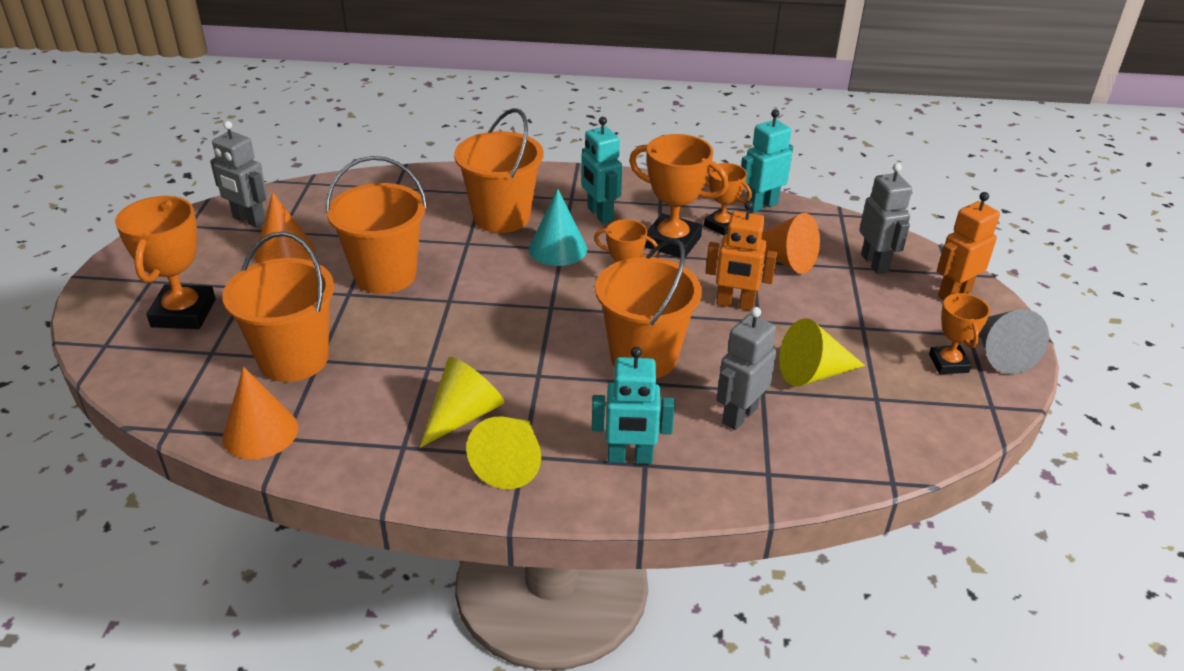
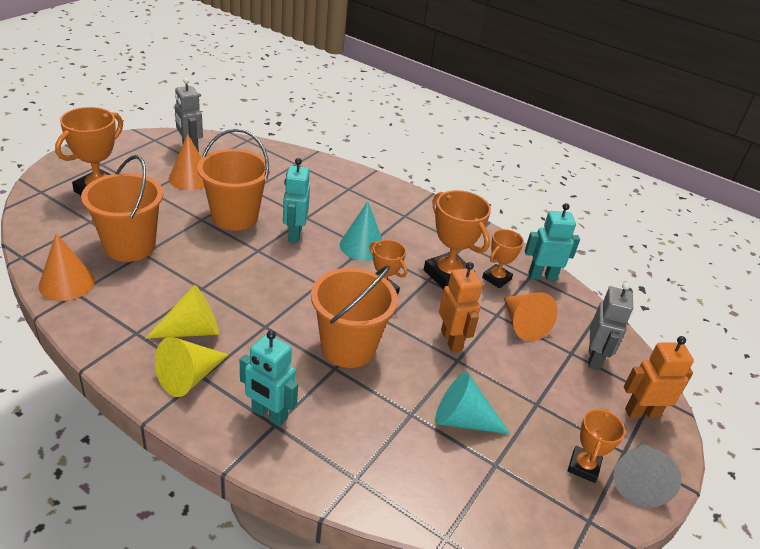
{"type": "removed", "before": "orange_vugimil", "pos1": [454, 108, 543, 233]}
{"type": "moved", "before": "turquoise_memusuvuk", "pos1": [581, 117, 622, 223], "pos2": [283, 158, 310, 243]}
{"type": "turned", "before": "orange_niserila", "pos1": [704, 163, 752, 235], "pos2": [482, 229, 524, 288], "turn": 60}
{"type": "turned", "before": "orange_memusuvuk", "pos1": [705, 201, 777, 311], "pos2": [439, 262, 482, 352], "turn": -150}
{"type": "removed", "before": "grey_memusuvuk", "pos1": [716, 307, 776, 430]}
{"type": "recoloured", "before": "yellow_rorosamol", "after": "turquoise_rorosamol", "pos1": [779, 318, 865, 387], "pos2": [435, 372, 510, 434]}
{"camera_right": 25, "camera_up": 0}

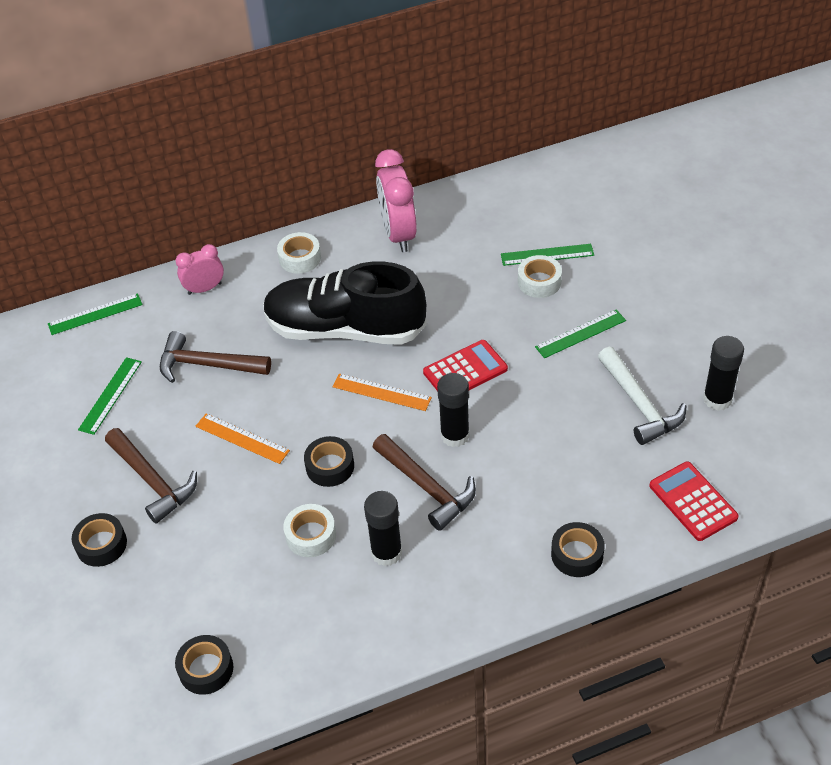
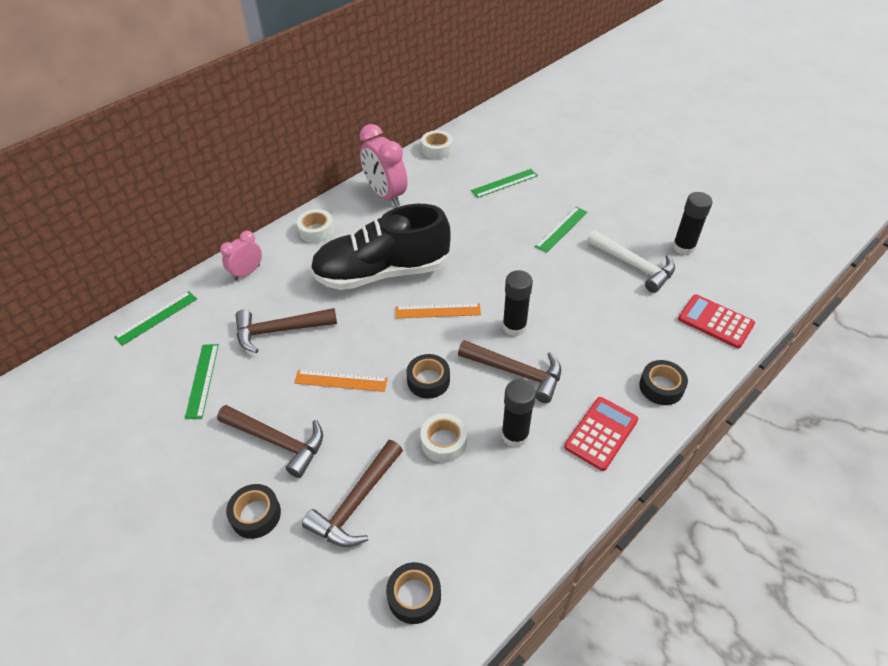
{"type": "moved", "before": "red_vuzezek", "pos1": [423, 340, 508, 391], "pos2": [564, 397, 638, 471]}
{"type": "moved", "before": "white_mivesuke", "pos1": [518, 255, 562, 298], "pos2": [421, 130, 453, 159]}
{"type": "added", "after": "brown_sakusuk", "pos2": [302, 440, 403, 547]}
{"camera_right": -25, "camera_up": 0}

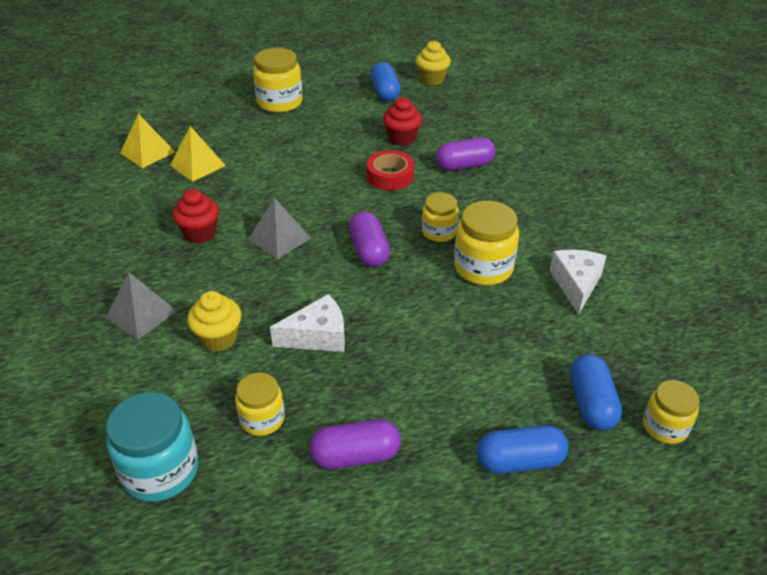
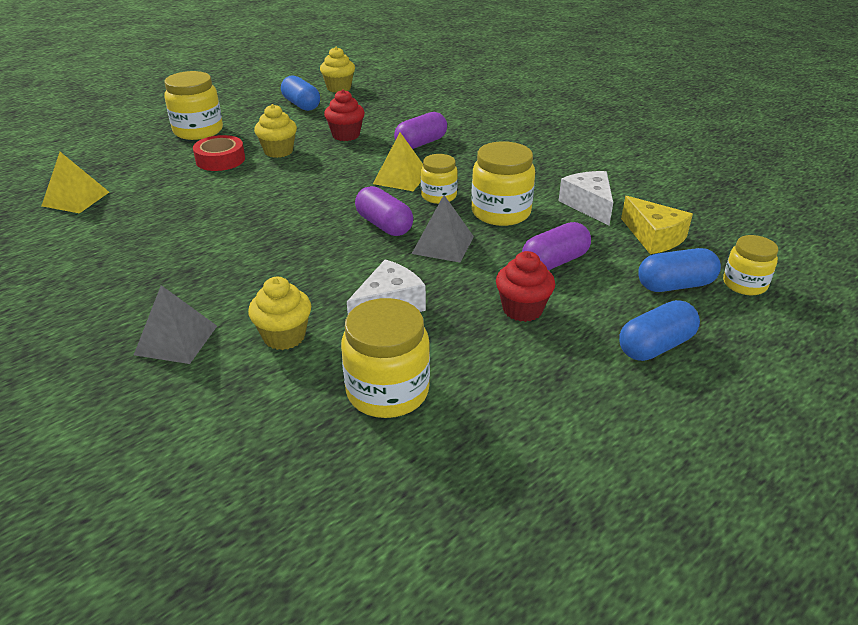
{"type": "removed", "before": "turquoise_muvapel", "pos1": [106, 392, 199, 502]}
{"type": "moved", "before": "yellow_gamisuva", "pos1": [170, 126, 226, 182], "pos2": [373, 132, 423, 191]}
{"type": "moved", "before": "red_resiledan", "pos1": [172, 189, 219, 244], "pos2": [496, 251, 555, 322]}
{"type": "resized", "before": "yellow_muvapel", "pos1": [235, 372, 285, 436], "pos2": [341, 298, 430, 418], "scale": 1.61}
{"type": "moved", "before": "grey_gamisuva", "pos1": [248, 198, 311, 259], "pos2": [412, 195, 474, 263]}
{"type": "moved", "before": "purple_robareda", "pos1": [309, 419, 401, 469], "pos2": [522, 222, 591, 270]}
{"type": "moved", "before": "red_mivesuke", "pos1": [366, 150, 414, 190], "pos2": [193, 135, 245, 171]}
{"type": "turned", "before": "blue_robareda", "pos1": [570, 354, 622, 431], "pos2": [638, 248, 721, 292], "turn": -75}
{"type": "added", "after": "yellow_resiledan", "pos2": [254, 104, 297, 158]}
{"type": "added", "after": "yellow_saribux", "pos2": [621, 196, 693, 254]}
{"camera_right": -25, "camera_up": -5}

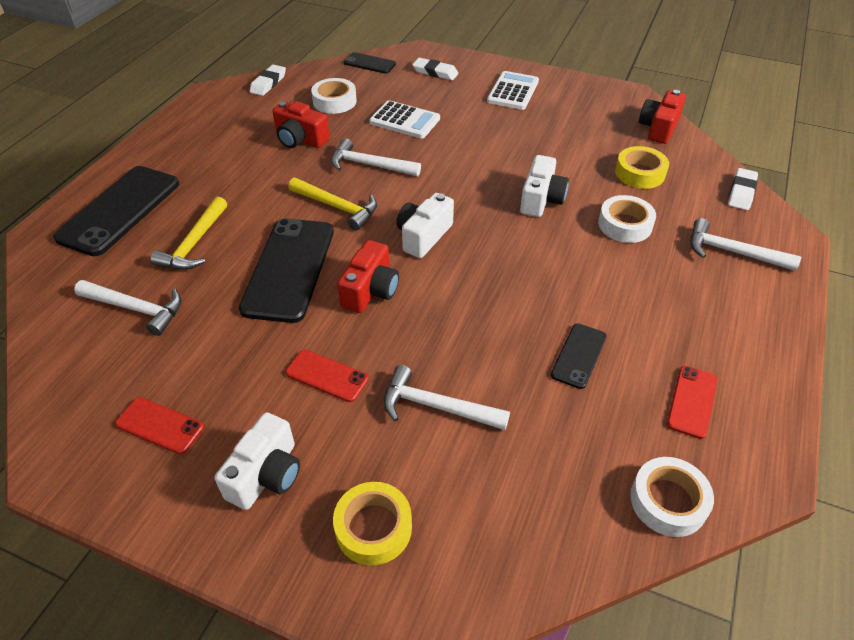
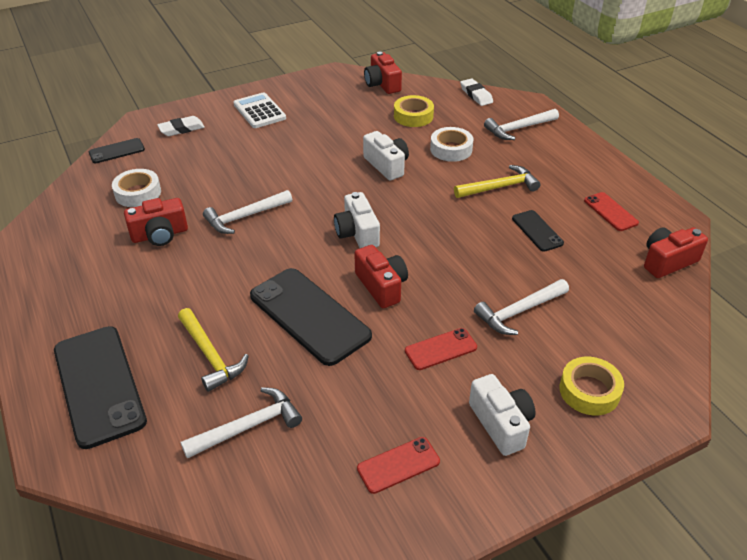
{"type": "removed", "before": "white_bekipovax", "pos1": [250, 65, 286, 96]}
{"type": "moved", "before": "yellow_sakusuk", "pos1": [288, 178, 377, 231], "pos2": [454, 165, 540, 198]}
{"type": "removed", "before": "white_vuzezek", "pos1": [369, 100, 440, 139]}
{"type": "replaced", "before": "white_mivesuke", "after": "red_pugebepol", "pos1": [630, 457, 714, 537], "pos2": [644, 227, 708, 278]}
{"camera_right": -50, "camera_up": -5}

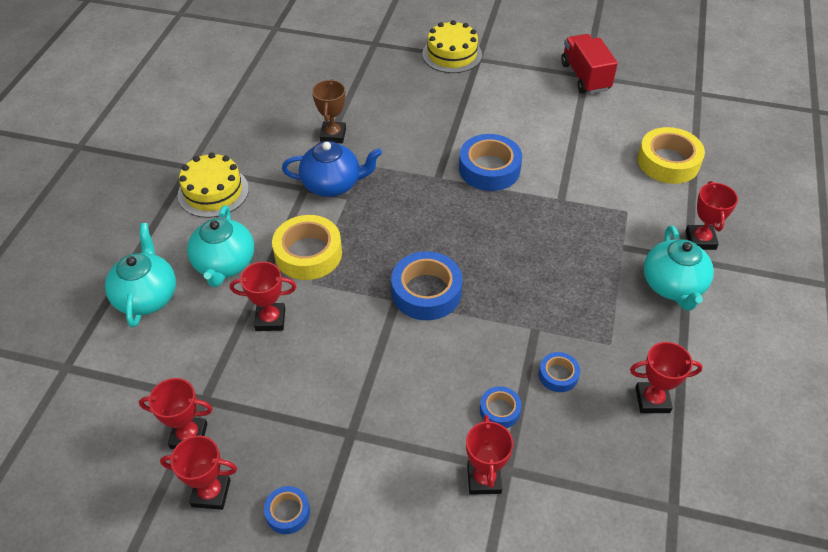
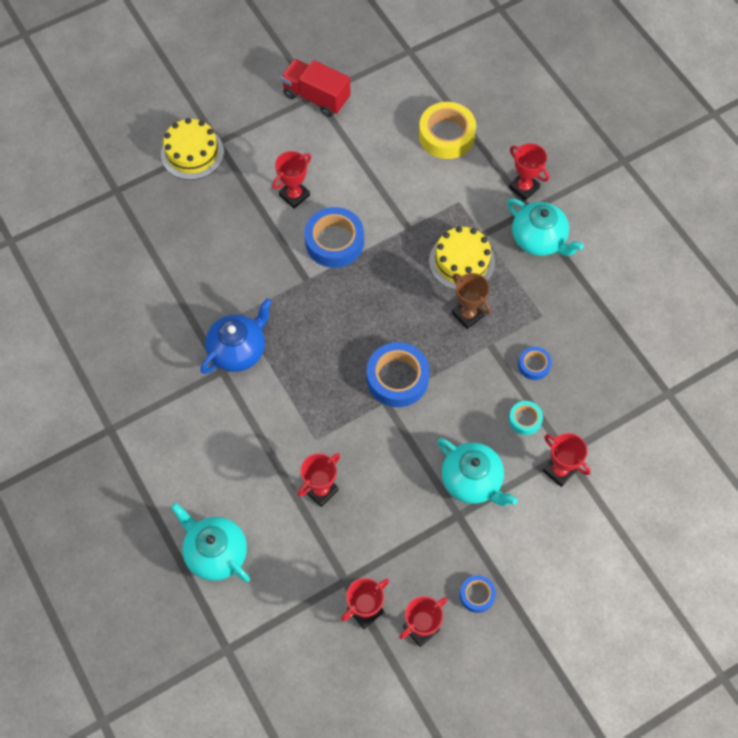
{"type": "moved", "before": "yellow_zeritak", "pos1": [178, 153, 249, 218], "pos2": [429, 226, 495, 290]}
{"type": "moved", "before": "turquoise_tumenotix", "pos1": [187, 205, 254, 287], "pos2": [437, 438, 518, 506]}
{"type": "removed", "before": "yellow_mivesuke", "pos1": [272, 215, 342, 280]}
{"type": "moved", "before": "brown_niserila", "pos1": [312, 79, 346, 143], "pos2": [452, 273, 491, 329]}
{"type": "recoloured", "before": "blue_mivesuke", "after": "turquoise_mivesuke", "pos1": [480, 386, 522, 428], "pos2": [509, 401, 543, 435]}
{"type": "moved", "before": "red_niserila", "pos1": [630, 342, 703, 413], "pos2": [272, 151, 311, 209]}
{"camera_right": -45, "camera_up": 15}

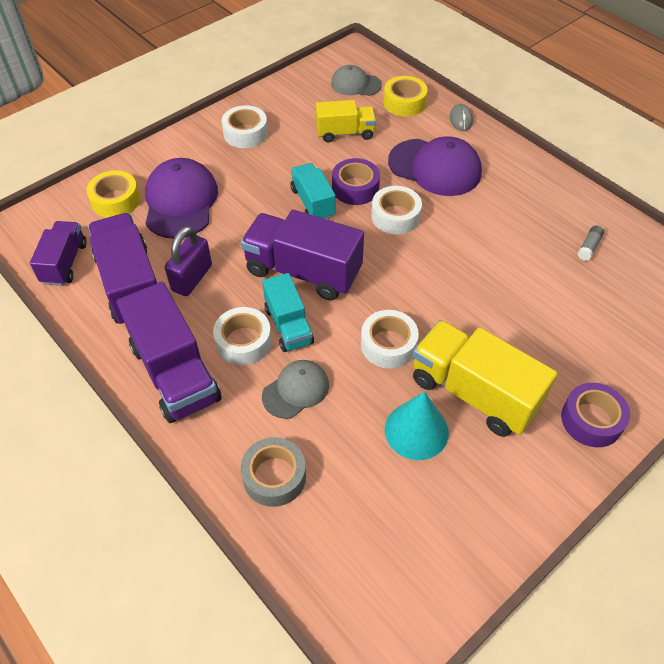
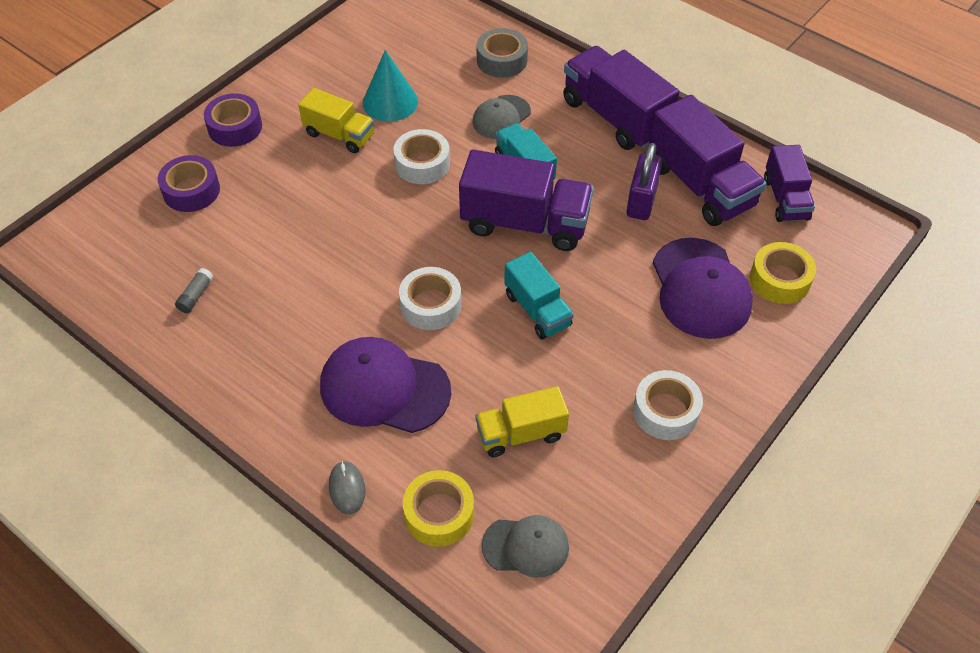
{"type": "removed", "before": "white_mivesuke", "pos1": [213, 307, 272, 365]}
{"type": "moved", "before": "purple_mivesuke", "pos1": [332, 158, 380, 205], "pos2": [158, 155, 220, 212]}
{"type": "resized", "before": "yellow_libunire", "pos1": [413, 320, 558, 437], "pos2": [298, 88, 374, 153], "scale": 0.6}
{"camera_right": 170, "camera_up": 0}

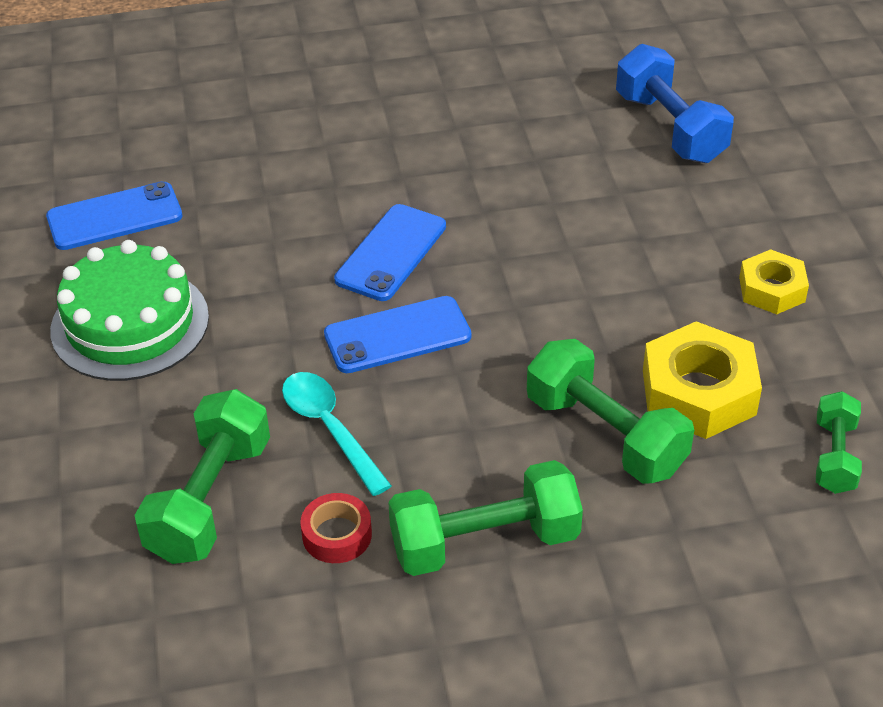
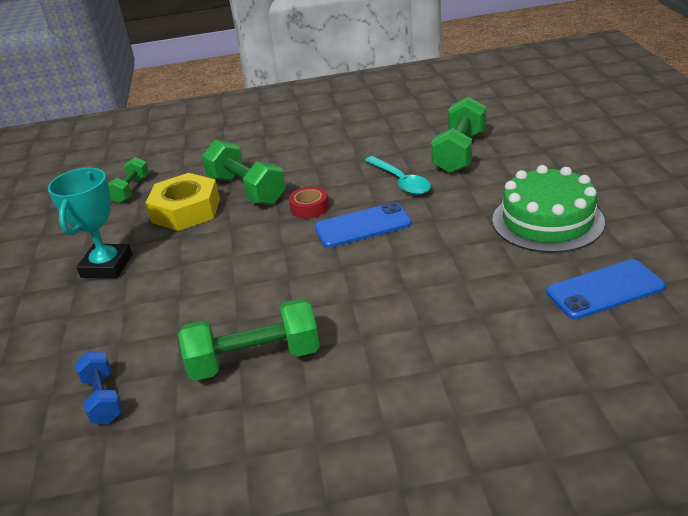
{"type": "moved", "before": "red_mivesuke", "pos1": [300, 493, 372, 563], "pos2": [289, 186, 329, 219]}
{"type": "removed", "before": "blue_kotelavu", "pos1": [334, 204, 446, 301]}
{"type": "moved", "before": "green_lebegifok", "pos1": [388, 460, 583, 576], "pos2": [178, 298, 320, 381]}
{"type": "resized", "before": "blue_lebegifok", "pos1": [616, 44, 734, 163], "pos2": [75, 352, 123, 424], "scale": 0.59}
{"type": "replaced", "before": "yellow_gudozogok", "after": "turquoise_niserila", "pos1": [739, 249, 809, 314], "pos2": [48, 168, 133, 278]}
{"camera_right": -175, "camera_up": -10}

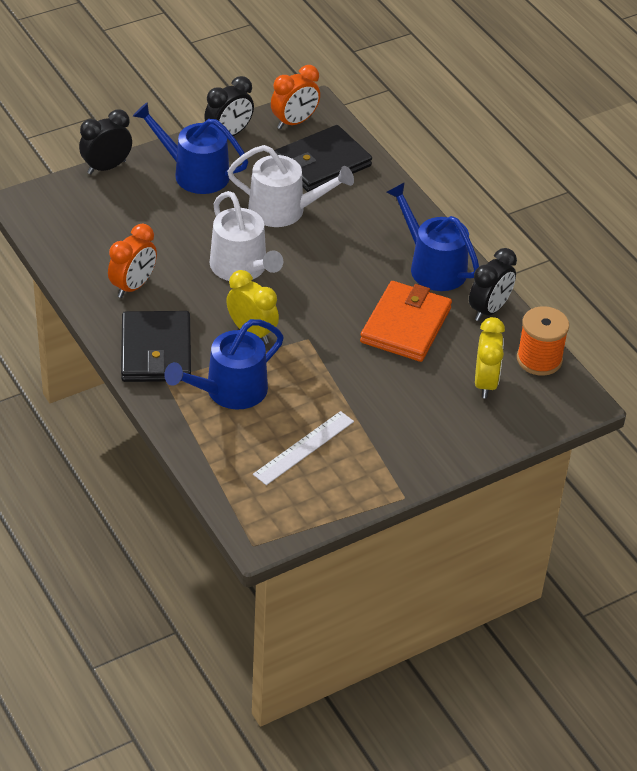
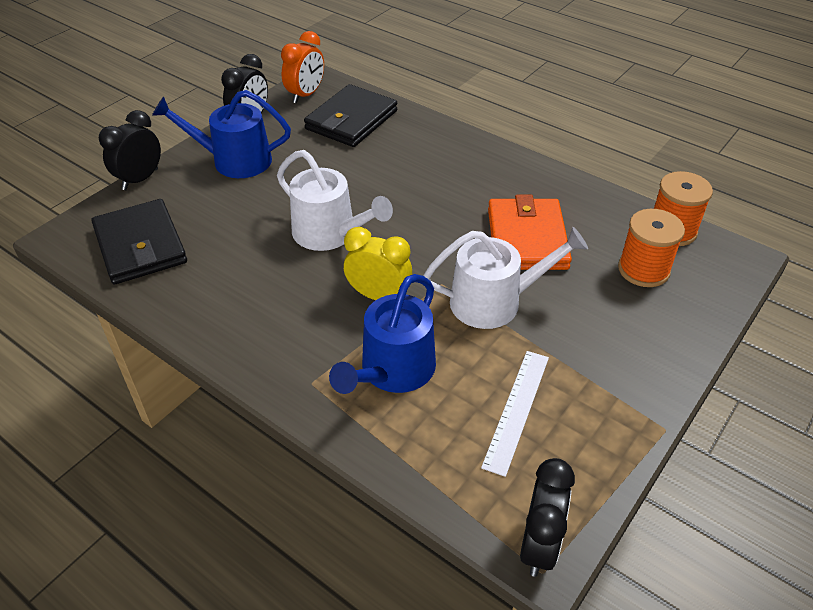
{"type": "removed", "before": "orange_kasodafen", "pos1": [108, 224, 157, 298]}
{"type": "moved", "before": "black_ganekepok", "pos1": [121, 311, 191, 382], "pos2": [91, 199, 187, 284]}
{"type": "moved", "before": "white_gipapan", "pos1": [227, 145, 354, 227], "pos2": [423, 227, 588, 329]}
{"type": "removed", "before": "blue_gipapan", "pos1": [386, 182, 479, 291]}
{"type": "moved", "before": "black_kasodafen", "pos1": [469, 248, 517, 321], "pos2": [520, 458, 575, 577]}
{"type": "replaced", "before": "yellow_kasodafen", "after": "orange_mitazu", "pos1": [475, 317, 505, 399], "pos2": [618, 209, 685, 287]}
{"camera_right": -20, "camera_up": 0}

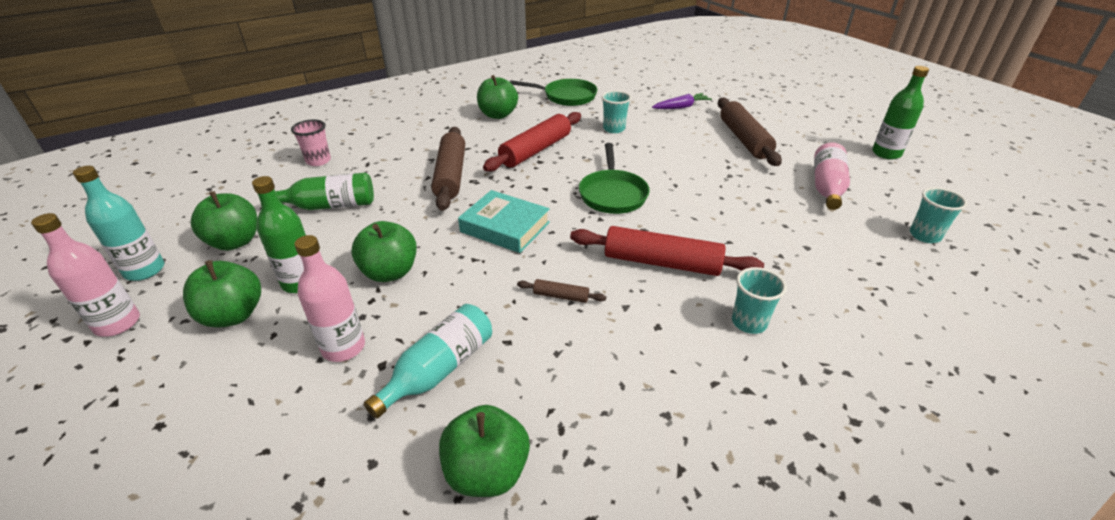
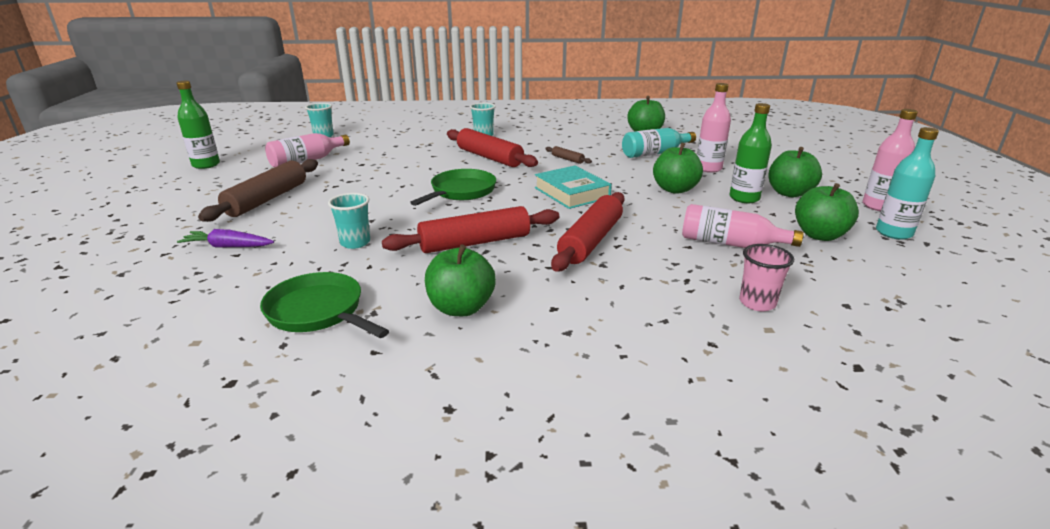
{"type": "recoloured", "before": "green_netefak", "after": "pink_netefak", "pos1": [275, 172, 374, 210], "pos2": [682, 204, 804, 248]}
{"type": "recoloured", "before": "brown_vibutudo", "after": "red_vibutudo", "pos1": [431, 127, 465, 211], "pos2": [551, 192, 625, 271]}
{"camera_right": -150, "camera_up": -10}

